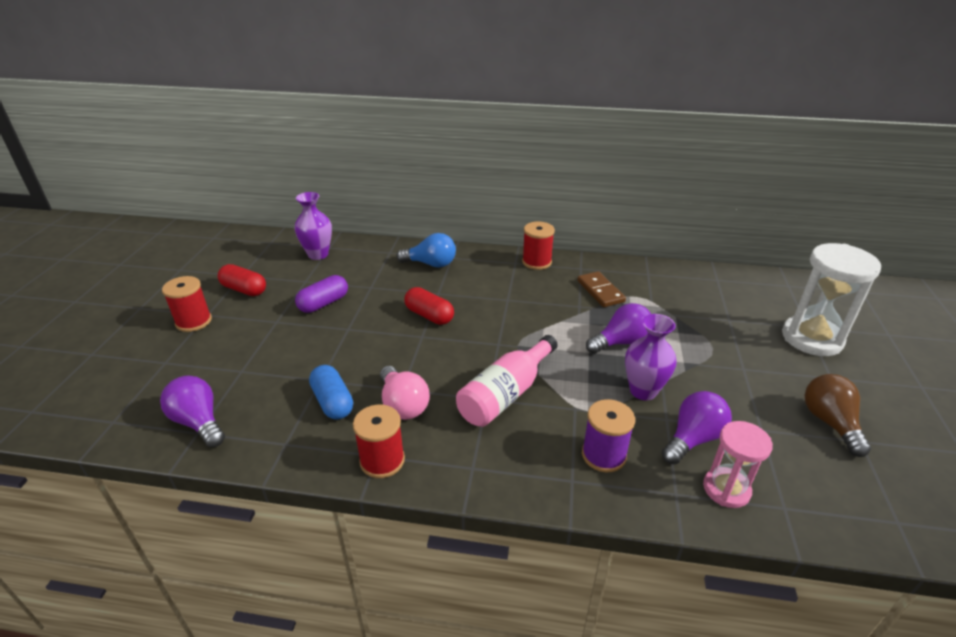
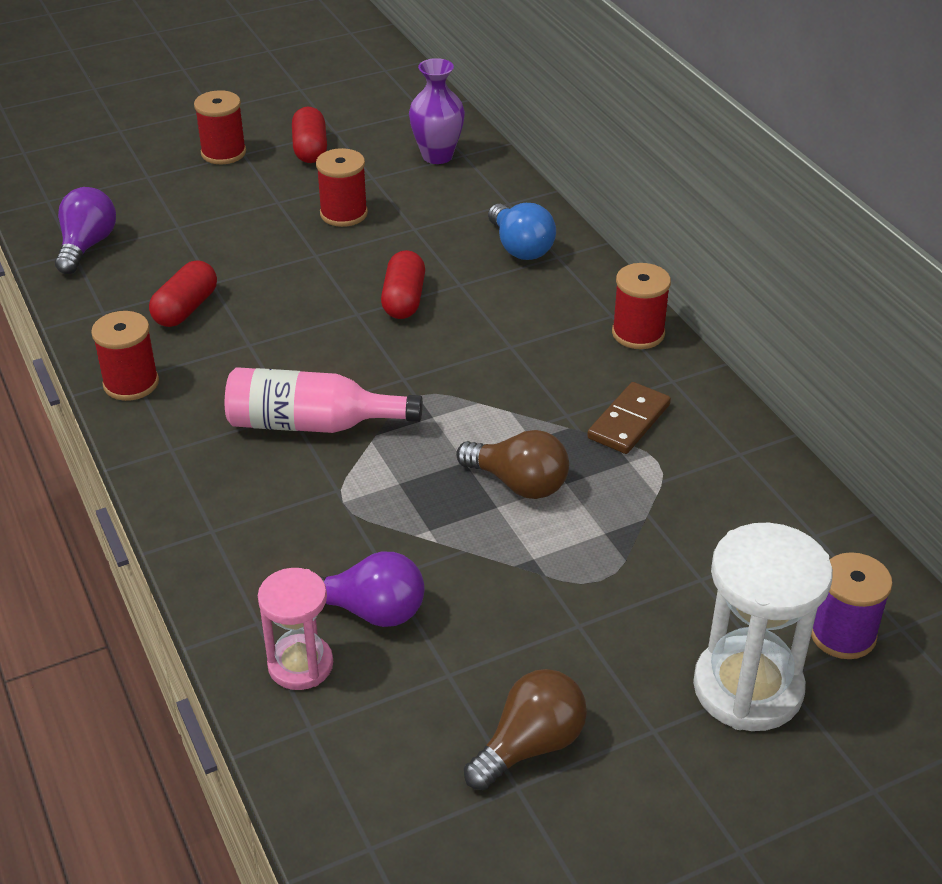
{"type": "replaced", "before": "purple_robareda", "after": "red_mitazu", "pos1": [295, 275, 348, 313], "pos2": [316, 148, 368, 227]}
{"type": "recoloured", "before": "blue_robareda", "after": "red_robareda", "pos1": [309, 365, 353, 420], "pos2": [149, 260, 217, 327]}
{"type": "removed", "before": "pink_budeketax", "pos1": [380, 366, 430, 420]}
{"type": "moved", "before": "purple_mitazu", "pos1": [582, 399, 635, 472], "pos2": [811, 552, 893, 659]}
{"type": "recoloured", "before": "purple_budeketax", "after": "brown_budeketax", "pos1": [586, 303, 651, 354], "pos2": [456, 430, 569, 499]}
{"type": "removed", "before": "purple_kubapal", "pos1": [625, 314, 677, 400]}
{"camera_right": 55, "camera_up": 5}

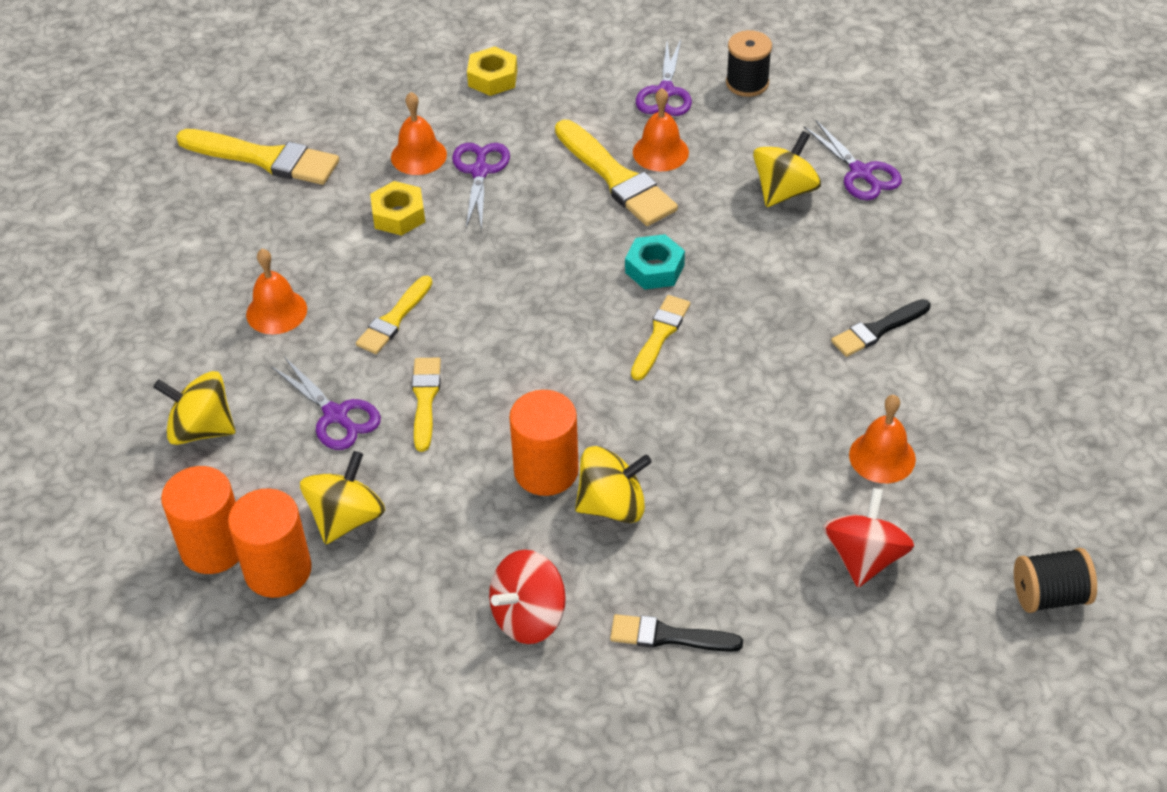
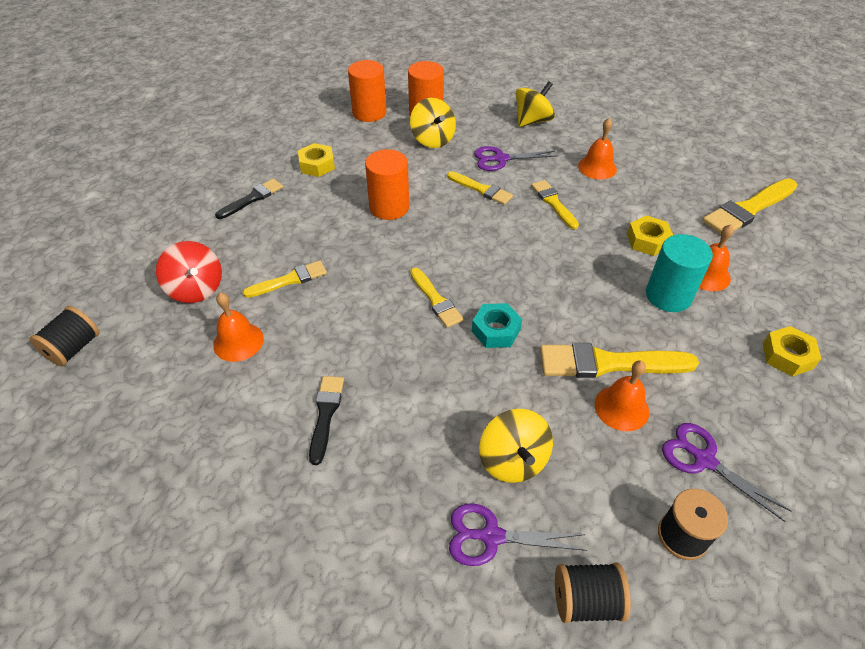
{"type": "moved", "before": "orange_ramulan", "pos1": [161, 466, 239, 574], "pos2": [348, 60, 386, 122]}
{"type": "replaced", "before": "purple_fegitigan", "after": "turquoise_ramulan", "pos1": [452, 143, 510, 229], "pos2": [646, 234, 713, 312]}
{"type": "replaced", "before": "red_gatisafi", "after": "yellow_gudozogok", "pos1": [489, 550, 566, 644], "pos2": [298, 143, 335, 177]}
{"type": "removed", "before": "yellow_gatisafi", "pos1": [575, 446, 652, 523]}
{"type": "added", "after": "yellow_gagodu", "pos2": [243, 261, 327, 298]}
{"type": "added", "after": "black_mitazu", "pos2": [555, 563, 631, 623]}
{"camera_right": 125, "camera_up": 0}

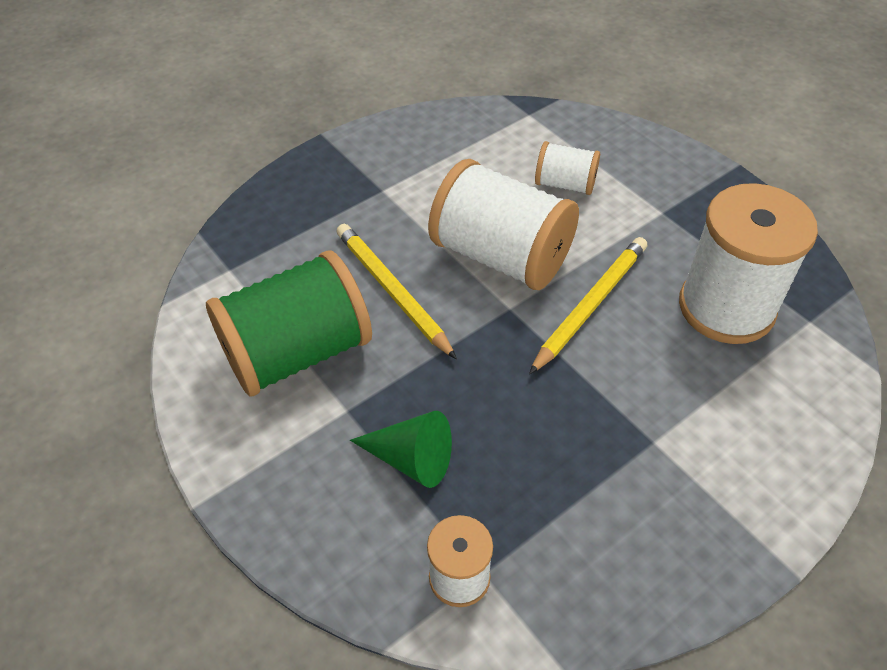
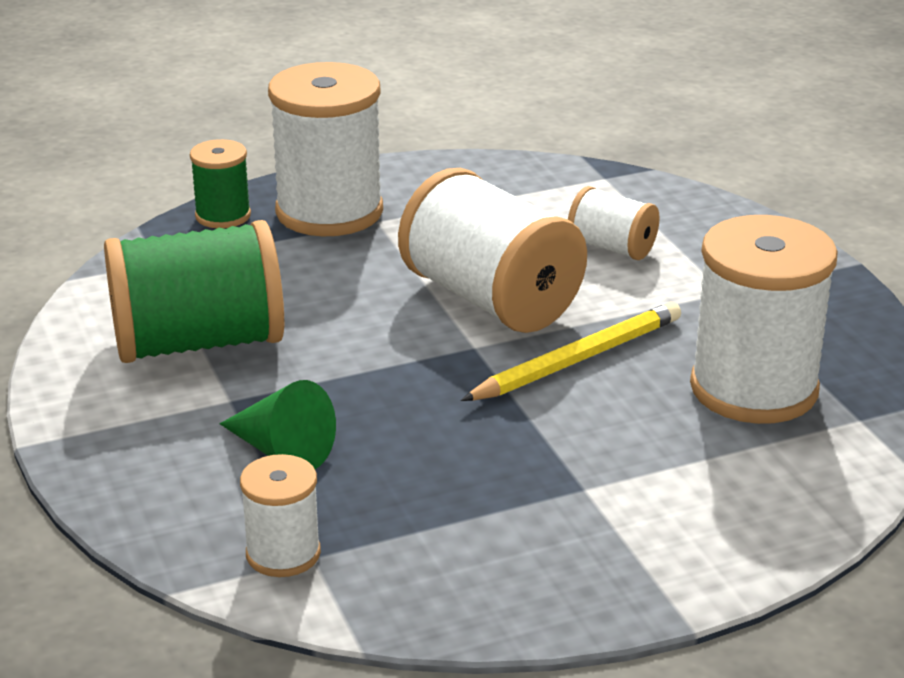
{"type": "removed", "before": "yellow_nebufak", "pos1": [336, 224, 457, 359]}
{"type": "added", "after": "green_mitazu", "pos2": [190, 139, 251, 228]}
{"type": "added", "after": "white_mitazu", "pos2": [268, 62, 383, 236]}
{"camera_right": 15, "camera_up": -20}

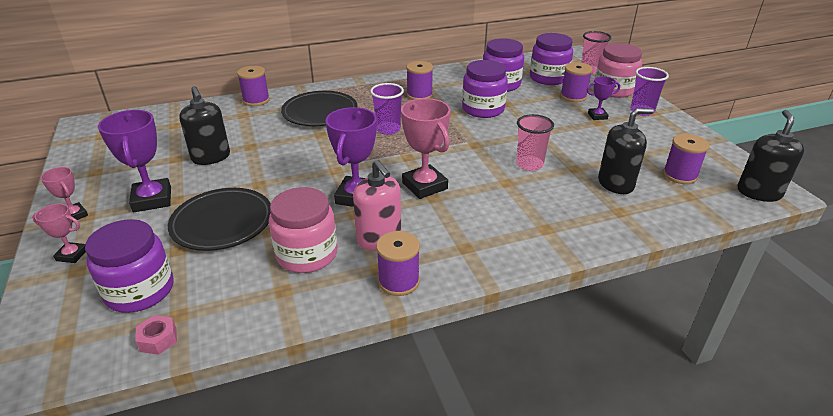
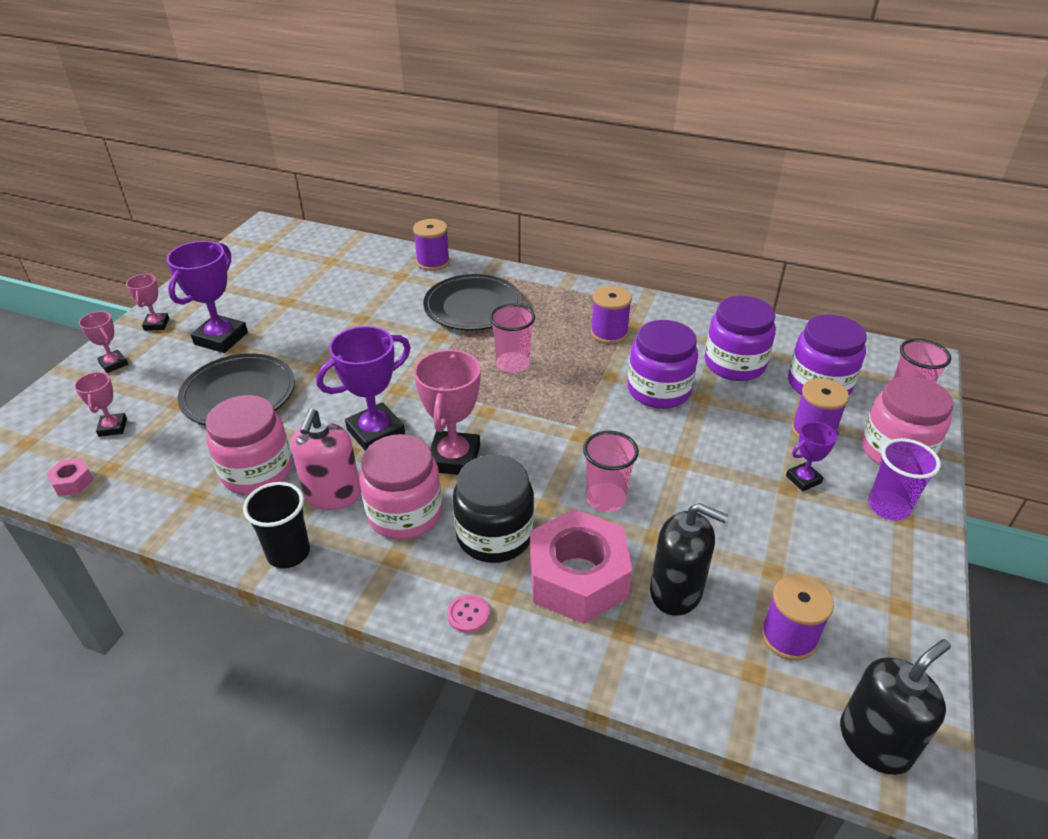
{"type": "replaced", "before": "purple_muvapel", "after": "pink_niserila", "pos1": [85, 219, 174, 313], "pos2": [74, 371, 127, 437]}
{"type": "removed", "before": "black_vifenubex", "pos1": [179, 86, 230, 165]}
{"type": "recoloured", "before": "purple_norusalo", "after": "pink_norusalo", "pos1": [370, 83, 404, 135], "pos2": [490, 304, 535, 373]}
{"type": "replaced", "before": "purple_mitazu", "after": "black_norusalo", "pos1": [376, 231, 420, 296], "pos2": [243, 482, 310, 568]}
{"type": "turned", "before": "purple_niserila", "pos1": [587, 76, 620, 120], "pos2": [786, 422, 839, 491], "turn": -60}
{"type": "added", "after": "pink_muvapel", "pos2": [359, 434, 442, 539]}
{"type": "added", "after": "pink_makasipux", "pos2": [447, 594, 490, 633]}
{"type": "added", "after": "black_muvapel", "pos2": [453, 455, 534, 563]}
{"type": "added", "after": "pink_gudozogok", "pos2": [530, 509, 632, 624]}
{"camera_right": 40, "camera_up": 5}

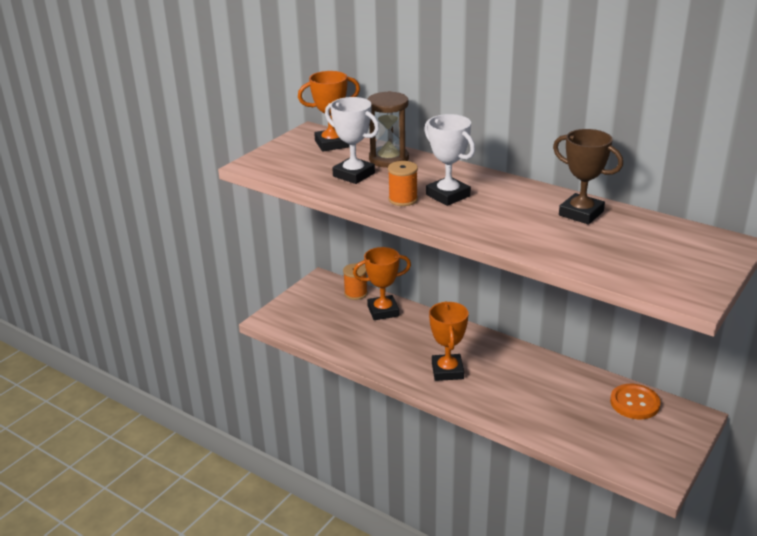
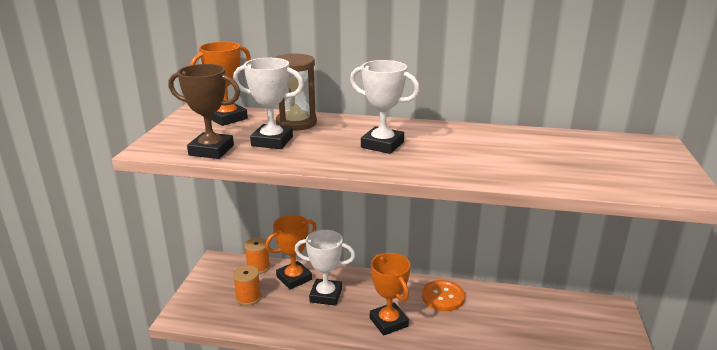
{"type": "moved", "before": "orange_mitazu", "pos1": [388, 161, 418, 206], "pos2": [233, 265, 261, 306]}
{"type": "moved", "before": "brown_niserila", "pos1": [553, 129, 623, 224], "pos2": [168, 64, 240, 159]}
{"type": "moved", "before": "orange_makasipux", "pos1": [610, 384, 661, 419], "pos2": [422, 280, 465, 311]}
{"type": "added", "after": "white_niserila", "pos2": [295, 230, 355, 306]}
{"camera_right": -25, "camera_up": -5}

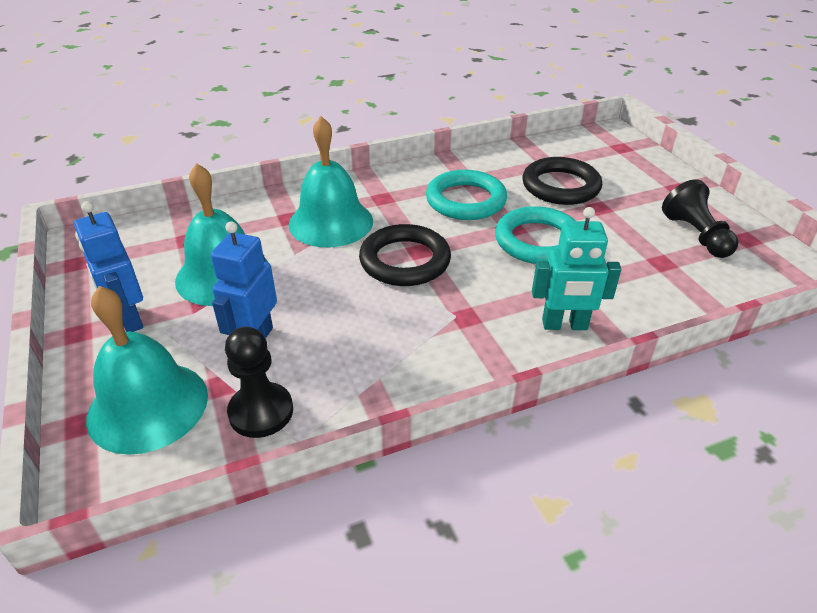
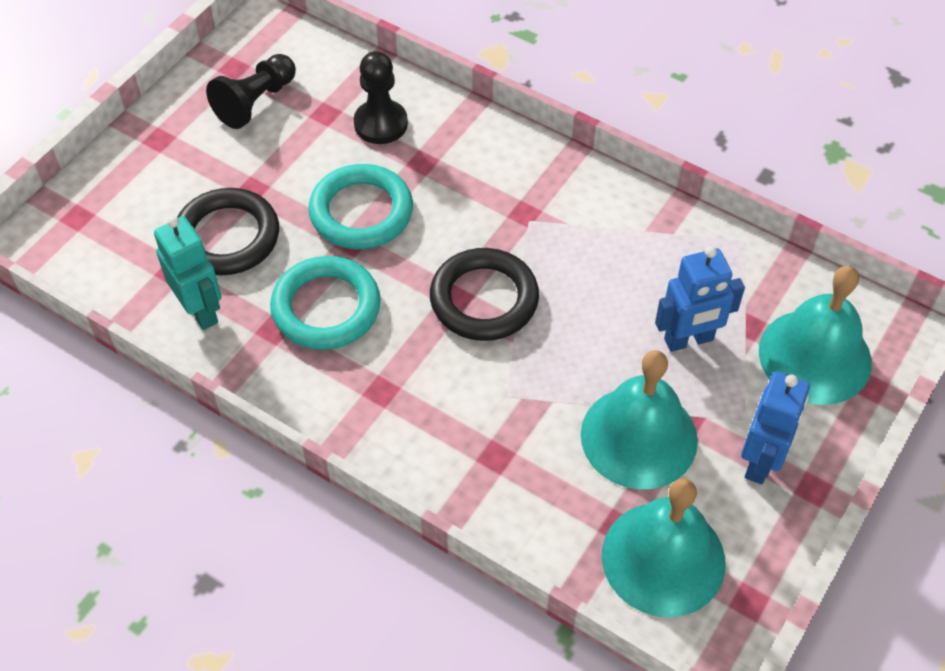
{"type": "moved", "before": "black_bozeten", "pos1": [225, 327, 293, 438], "pos2": [354, 51, 408, 144]}
{"type": "moved", "before": "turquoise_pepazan", "pos1": [289, 116, 373, 247], "pos2": [602, 478, 726, 617]}
{"type": "moved", "before": "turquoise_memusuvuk", "pos1": [532, 207, 621, 330], "pos2": [154, 216, 222, 330]}
{"camera_right": -125, "camera_up": 15}

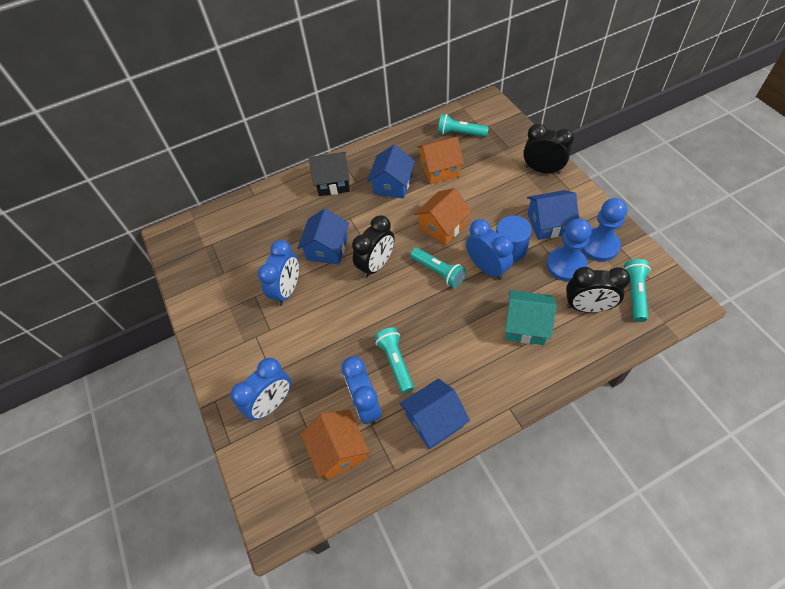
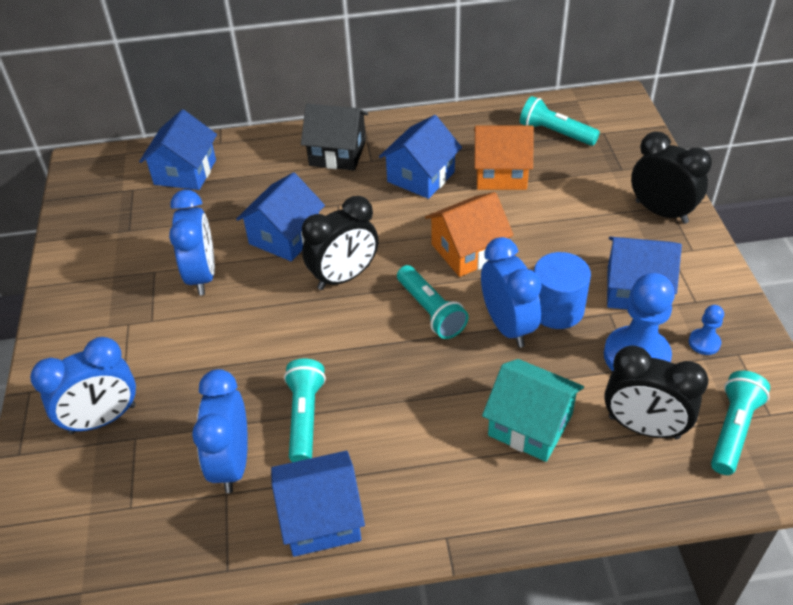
{"type": "turned", "before": "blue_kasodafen", "pos1": [258, 240, 299, 306], "pos2": [169, 190, 215, 296], "turn": -45}
{"type": "removed", "before": "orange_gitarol", "pos1": [301, 410, 370, 480]}
{"type": "resized", "before": "blue_bozeten", "pos1": [581, 198, 627, 262], "pos2": [689, 305, 724, 355], "scale": 0.48}
{"type": "added", "after": "blue_gitarol", "pos2": [139, 109, 217, 190]}
{"camera_right": 15, "camera_up": -10}

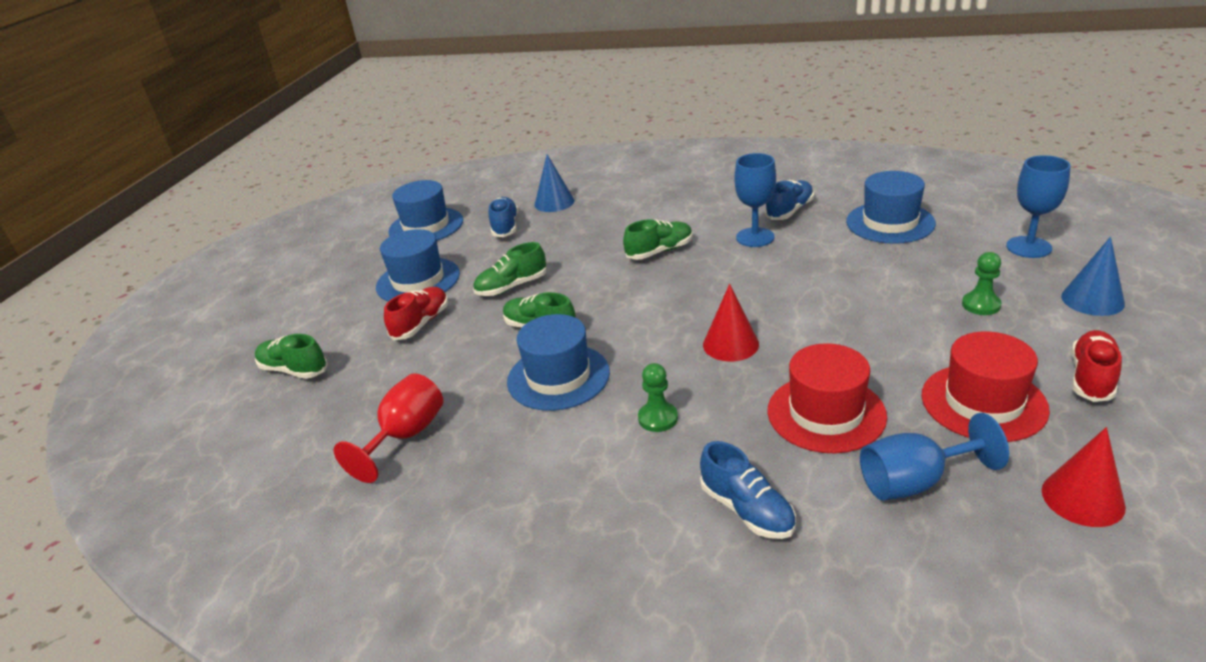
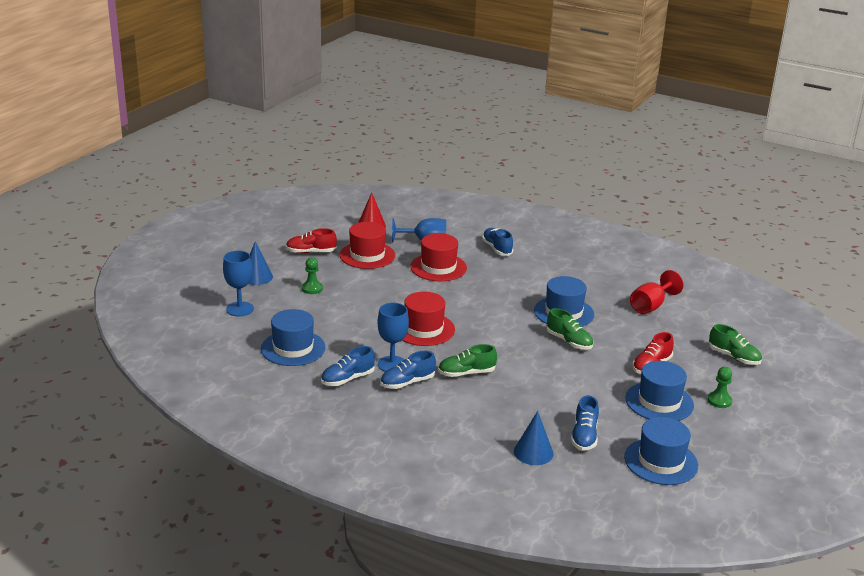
{"type": "removed", "before": "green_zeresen", "pos1": [473, 242, 546, 296]}
{"type": "moved", "before": "green_bozeten", "pos1": [638, 363, 678, 432], "pos2": [707, 367, 732, 408]}
{"type": "removed", "before": "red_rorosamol", "pos1": [703, 284, 759, 361]}
{"type": "turned", "before": "red_zeresen", "pos1": [1071, 330, 1122, 402], "pos2": [286, 228, 337, 253], "turn": 45}
{"type": "added", "after": "blue_zeresen", "pos2": [380, 351, 436, 389]}
{"type": "added", "after": "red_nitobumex", "pos2": [402, 292, 455, 346]}
{"camera_right": -170, "camera_up": -5}

